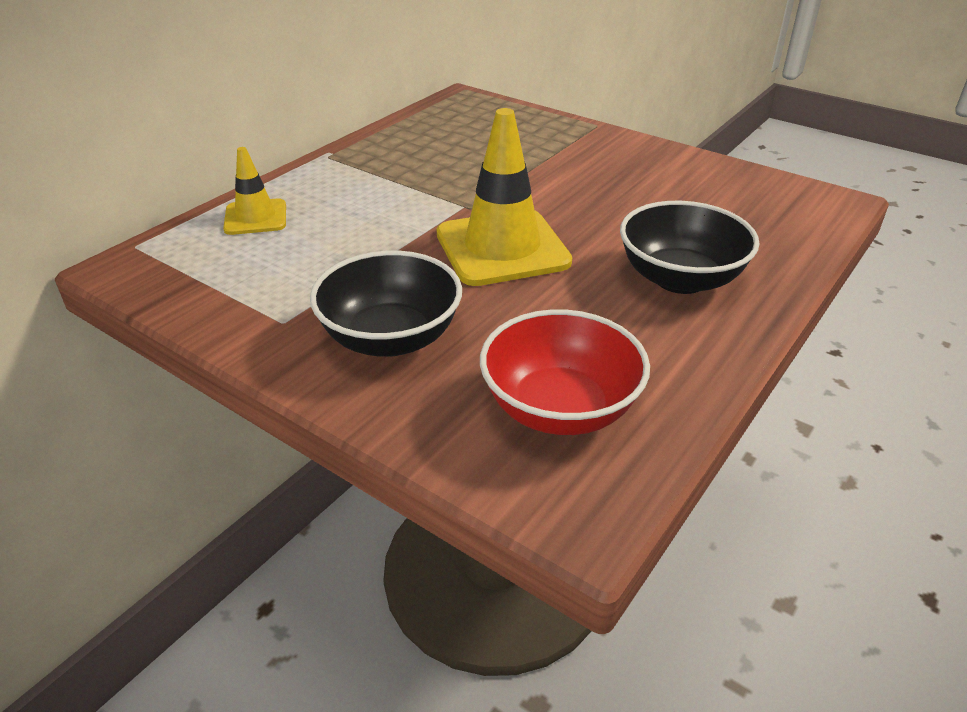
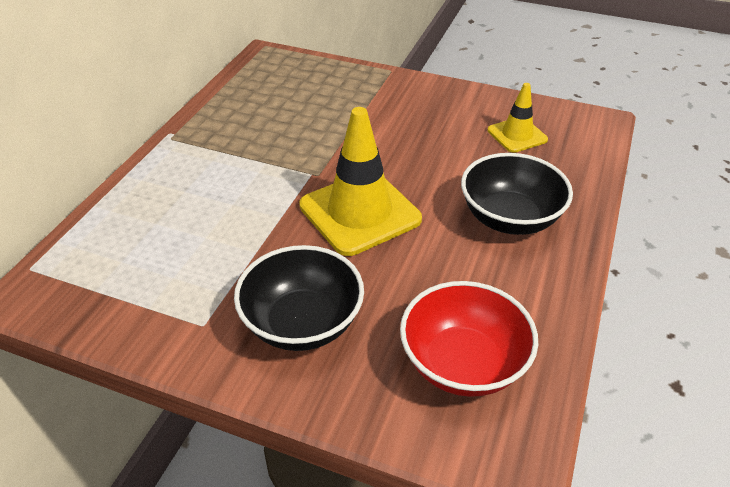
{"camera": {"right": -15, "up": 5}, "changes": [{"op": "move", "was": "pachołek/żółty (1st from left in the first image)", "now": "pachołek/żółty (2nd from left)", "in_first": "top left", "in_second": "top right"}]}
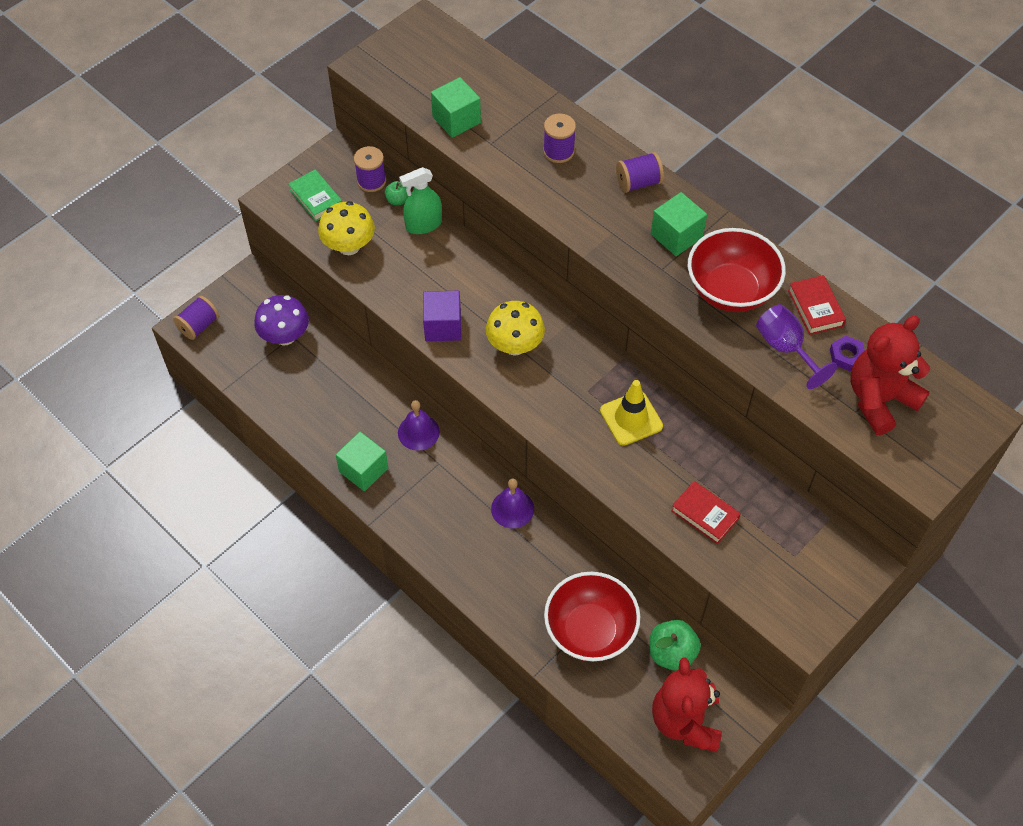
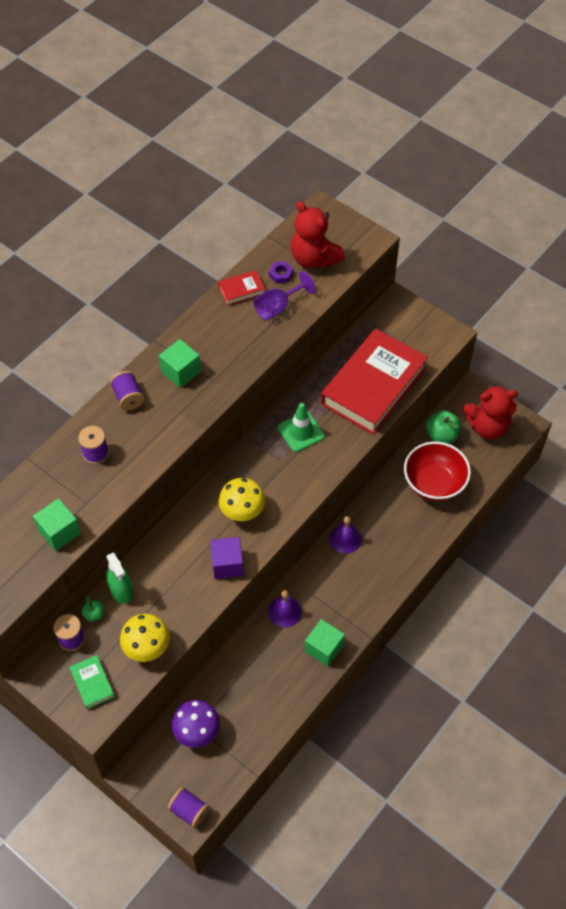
{"camera": {"right": -95, "up": 0}, "changes": [{"op": "rotate", "was": "książka/zielony", "in_first": "top left", "in_second": "bottom left", "clockwise": -75}, {"op": "delete", "was": "miska/czerwony (2nd from left)", "in_first": "top right"}, {"op": "recolor", "was": "pachołek/żółty", "now": "pachołek/zielony", "in_first": "centre", "in_second": "centre"}, {"op": "resize", "was": "książka/czerwony (1st from left in the first image)", "in_first": "middle right", "in_second": "centre", "ratio": 2.46}]}
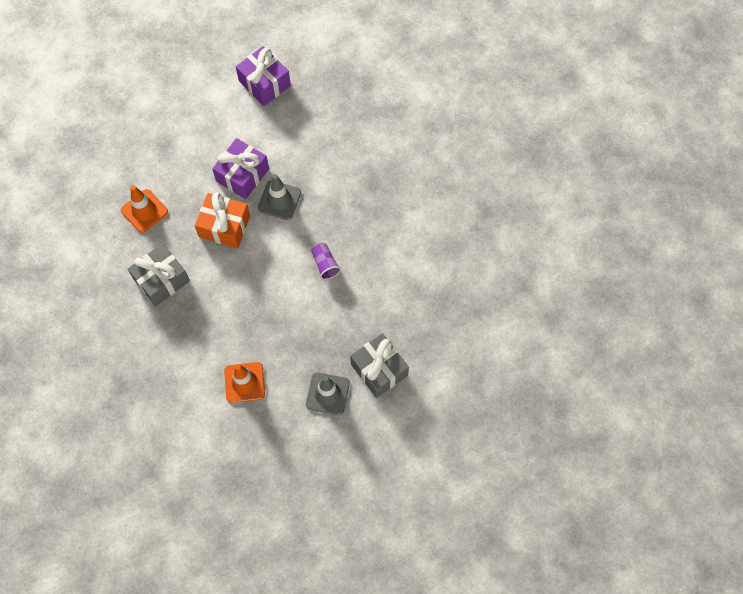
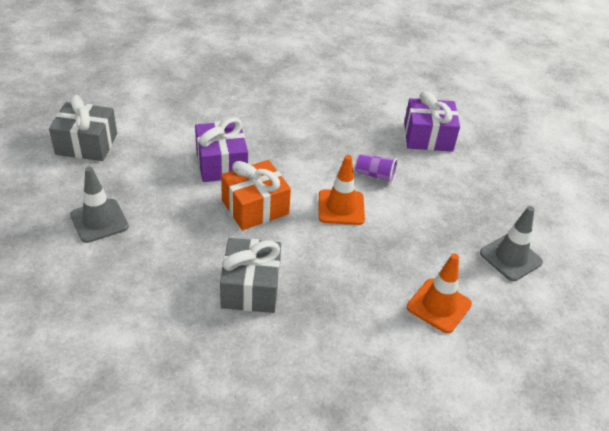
{"camera": {"right": -50, "up": -25}, "changes": [{"op": "move", "was": "prezent/fioletowy (2nd from left)", "in_first": "top centre", "in_second": "top right"}, {"op": "move", "was": "pachołek/szary (1st from left)", "in_first": "top centre", "in_second": "middle left"}, {"op": "move", "was": "pachołek/pomarańczowy (1st from left)", "in_first": "middle left", "in_second": "centre"}, {"op": "move", "was": "prezent/szary (2nd from left in the first image)", "now": "prezent/szary (1st from left)", "in_first": "centre", "in_second": "top left"}]}
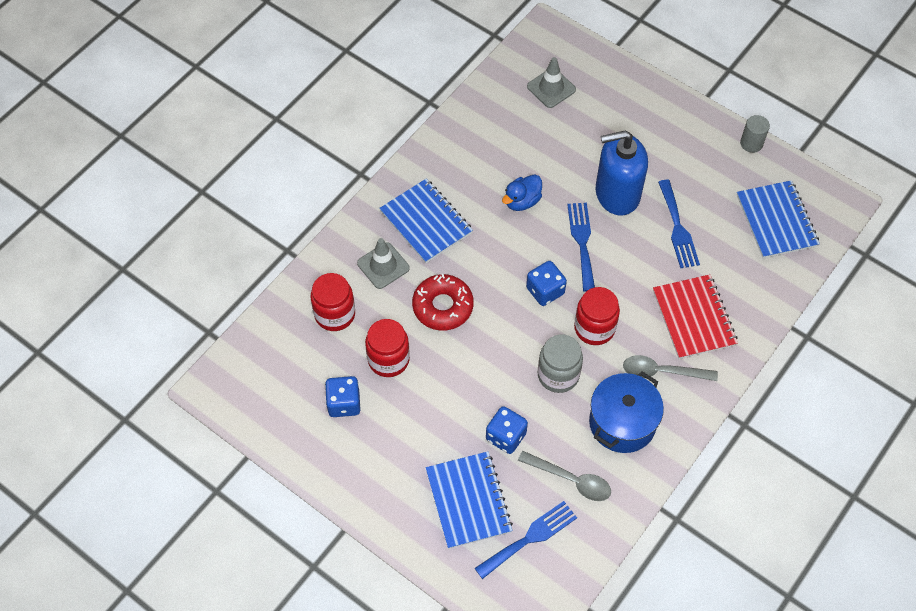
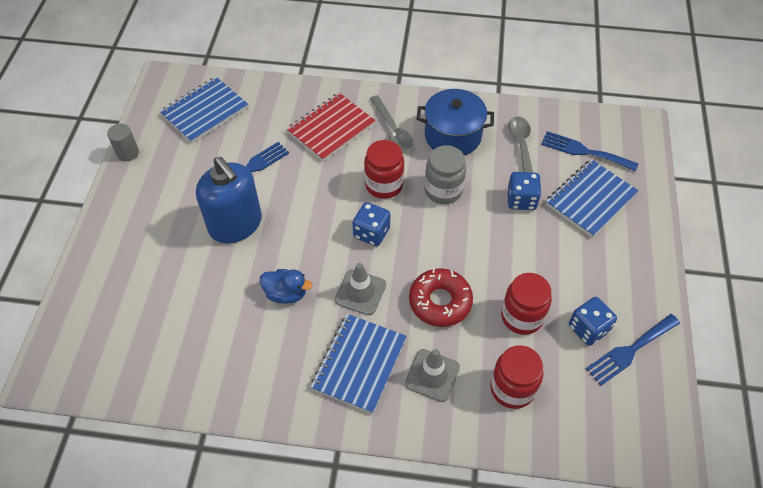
{"camera": {"right": -120, "up": -5}, "changes": [{"op": "move", "was": "pachołek/szary (2nd from left in the first image)", "now": "pachołek/szary (1st from left)", "in_first": "top centre", "in_second": "centre"}, {"op": "move", "was": "widelec/niebieski (2nd from left in the first image)", "now": "widelec/niebieski (3rd from left)", "in_first": "centre", "in_second": "bottom right"}]}
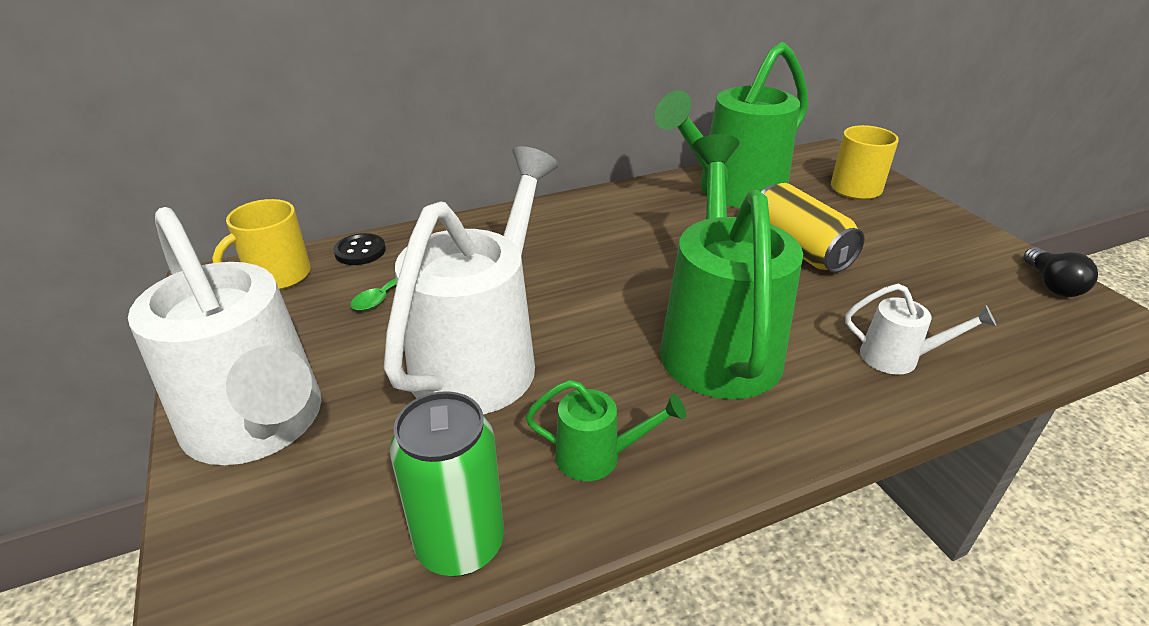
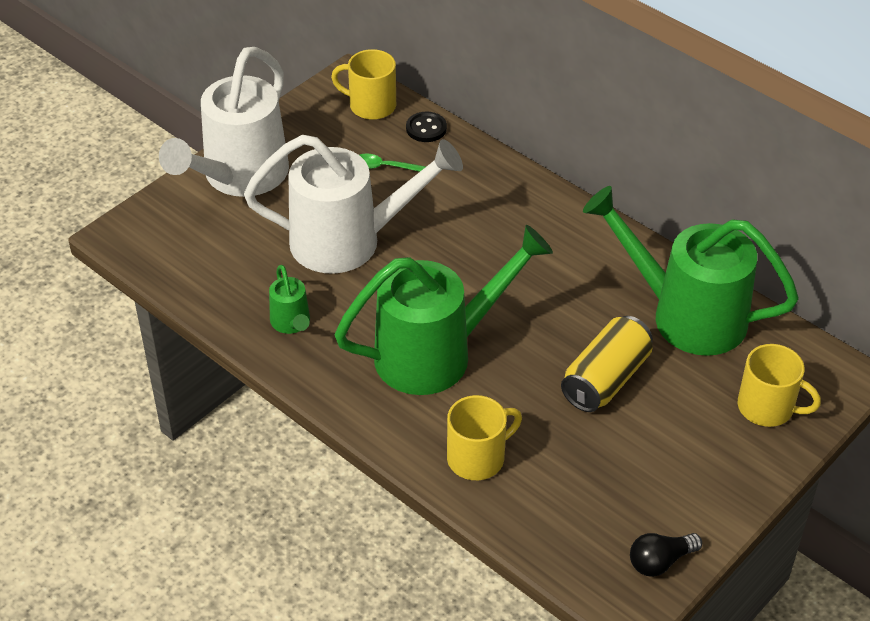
{"camera": {"right": 65, "up": 10}, "changes": [{"op": "replace", "was": "konewka/biały (3rd from left)", "now": "kubek/żółty (2nd from left)", "in_first": "middle right", "in_second": "bottom centre"}, {"op": "delete", "was": "puszka/zielony", "in_first": "bottom centre"}]}
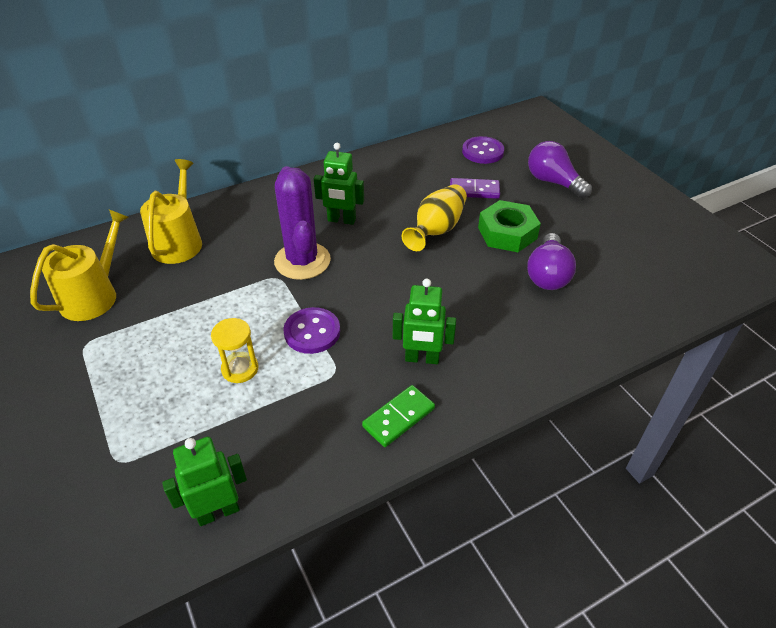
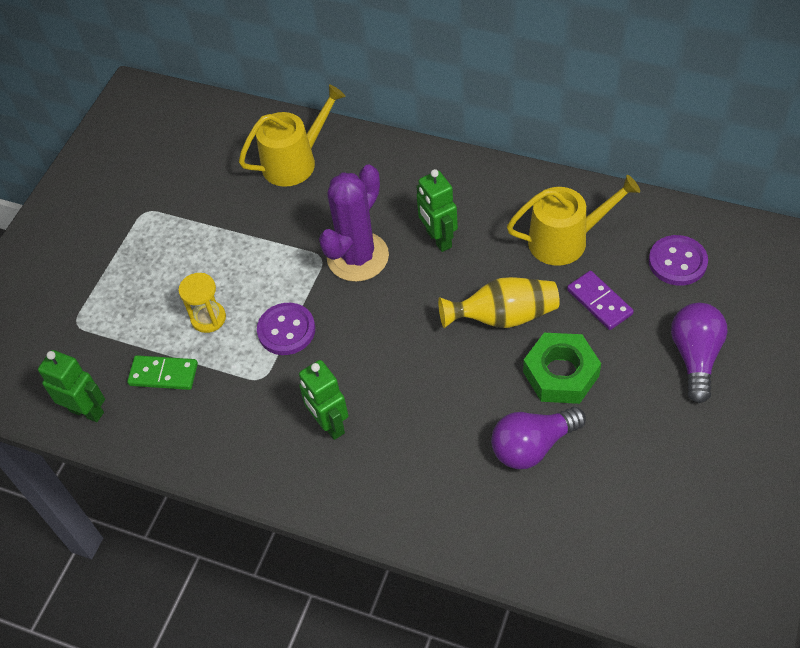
{"camera": {"right": 55, "up": 10}, "changes": [{"op": "move", "was": "konewka/żółty (1st from left in the first image)", "now": "konewka/żółty (2nd from left)", "in_first": "middle left", "in_second": "middle right"}, {"op": "move", "was": "kostka domina/zielony", "in_first": "centre", "in_second": "middle left"}]}
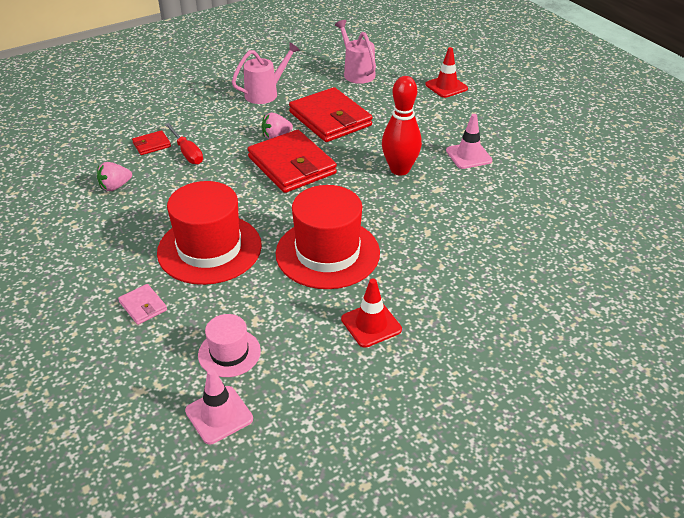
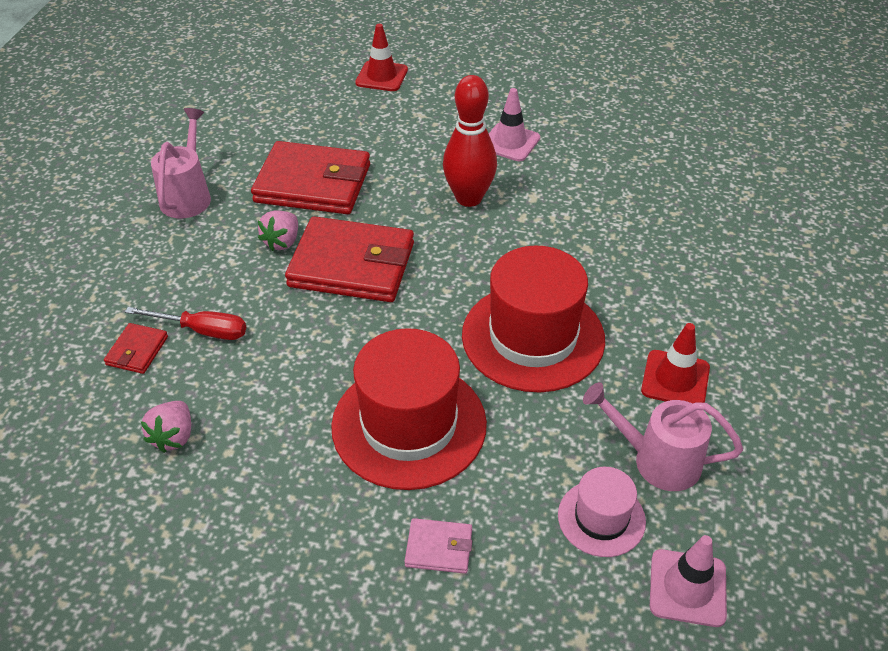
{"camera": {"right": -45, "up": 5}, "changes": [{"op": "move", "was": "konewka/różowy (2nd from left)", "in_first": "top centre", "in_second": "bottom right"}]}
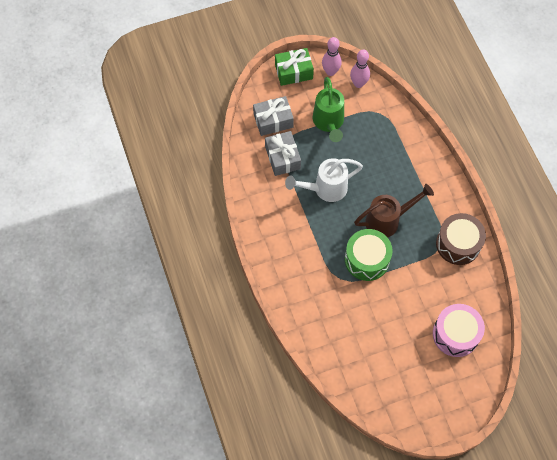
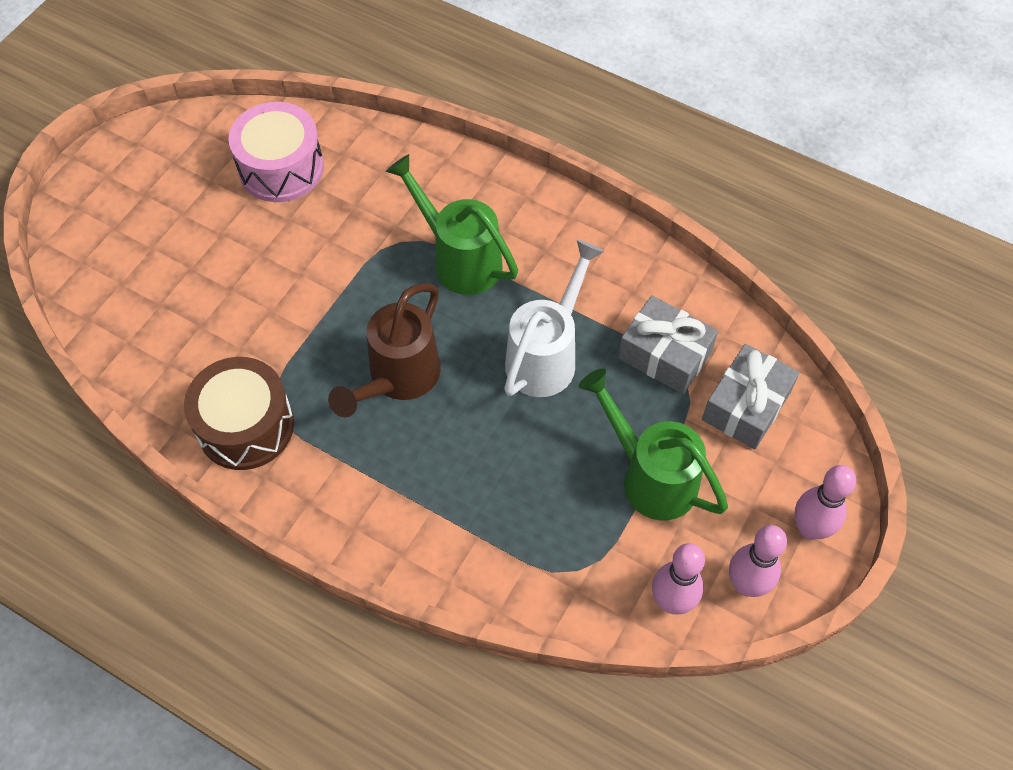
{"camera": {"right": 140, "up": -5}, "changes": [{"op": "replace", "was": "prezent/zielony", "now": "kręgiel/różowy (3rd from left)", "in_first": "top centre", "in_second": "middle right"}, {"op": "delete", "was": "bęben/zielony", "in_first": "centre"}, {"op": "move", "was": "bęben/różowy", "in_first": "bottom right", "in_second": "top left"}, {"op": "insert", "now": "konewka/zielony (1st from left)", "in_second": "top centre"}]}
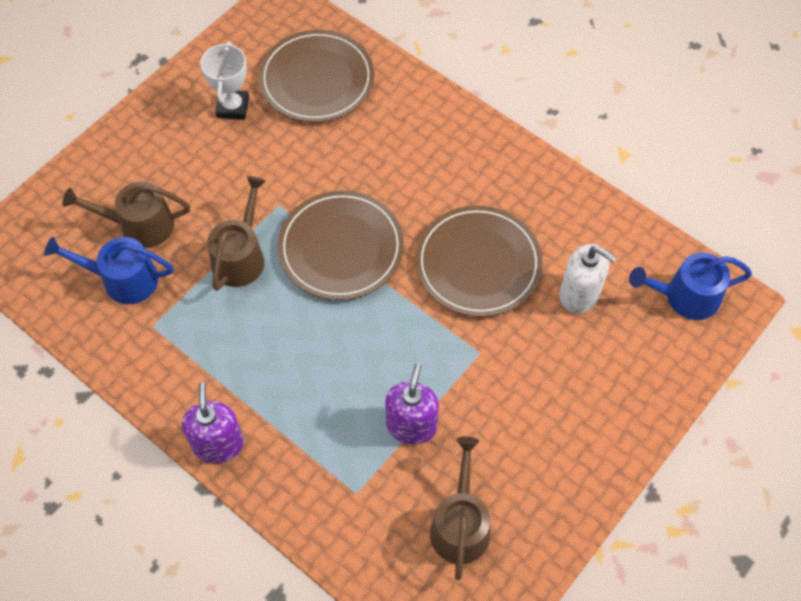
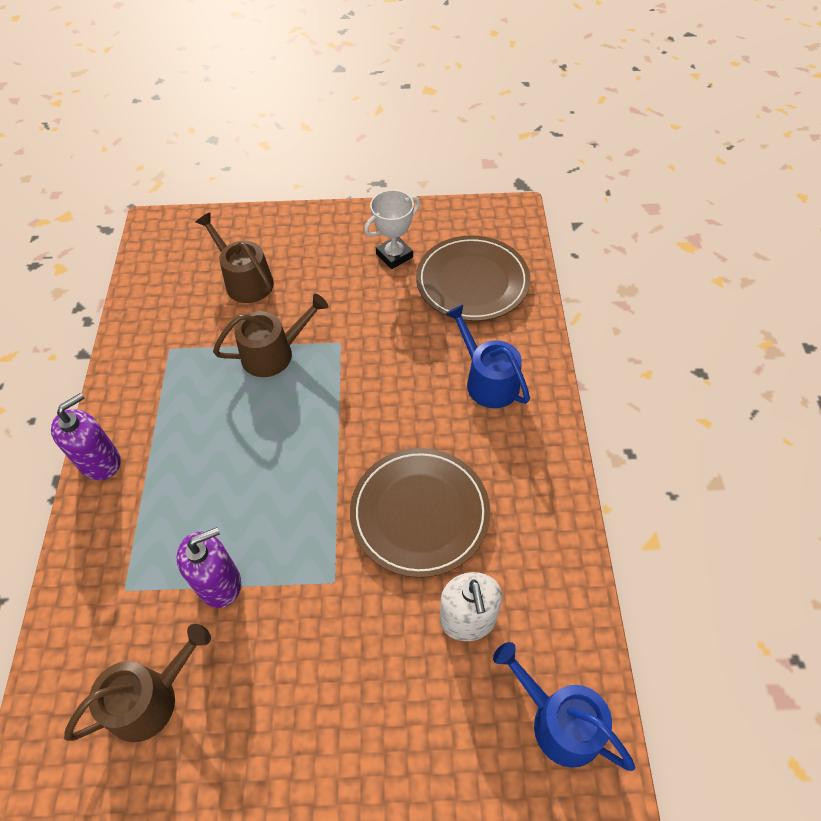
{"camera": {"right": 50, "up": -5}, "changes": [{"op": "delete", "was": "talerz/brązowy (2nd from left)", "in_first": "centre"}, {"op": "move", "was": "konewka/niebieski (1st from left)", "in_first": "middle left", "in_second": "centre"}]}
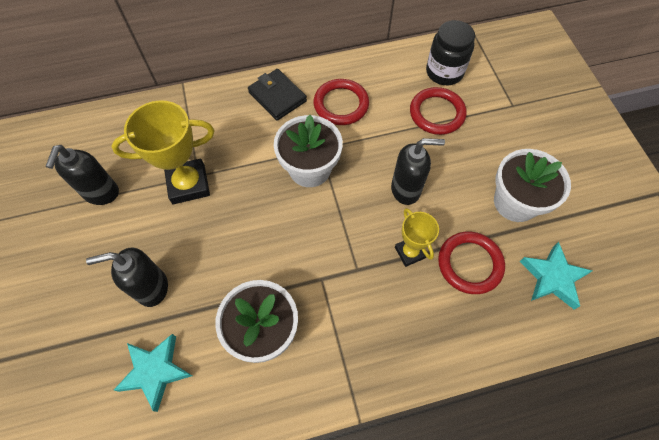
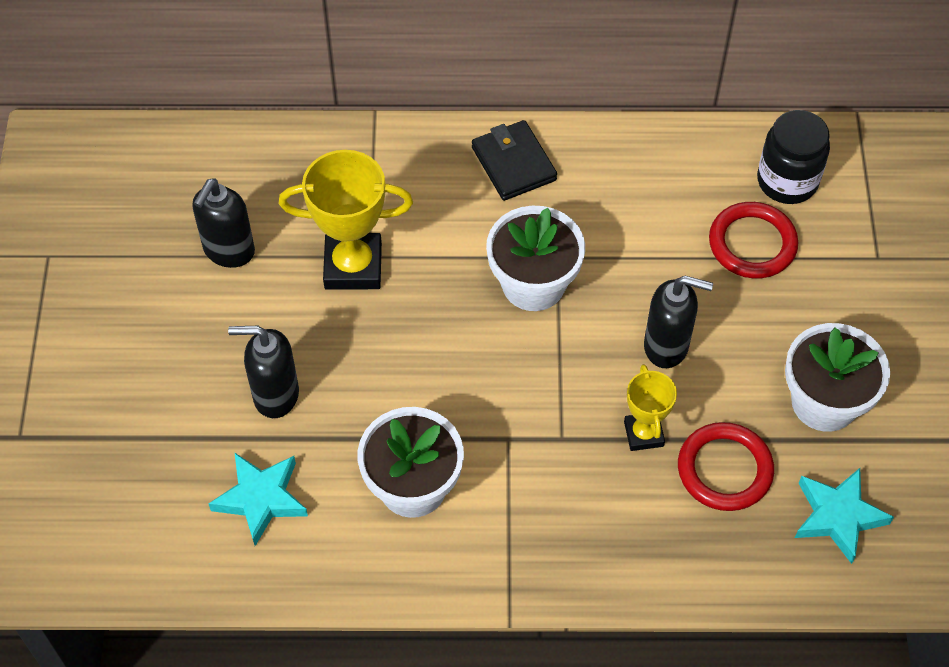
{"camera": {"right": 15, "up": -5}, "changes": [{"op": "delete", "was": "pierścień/czerwony (1st from left)", "in_first": "top centre"}]}
